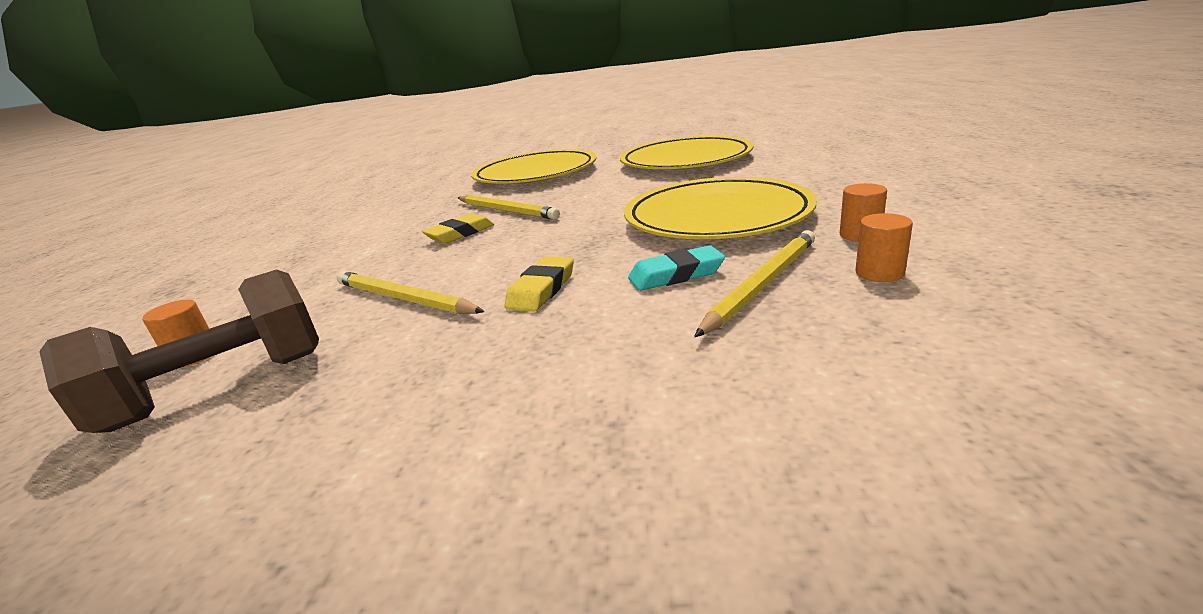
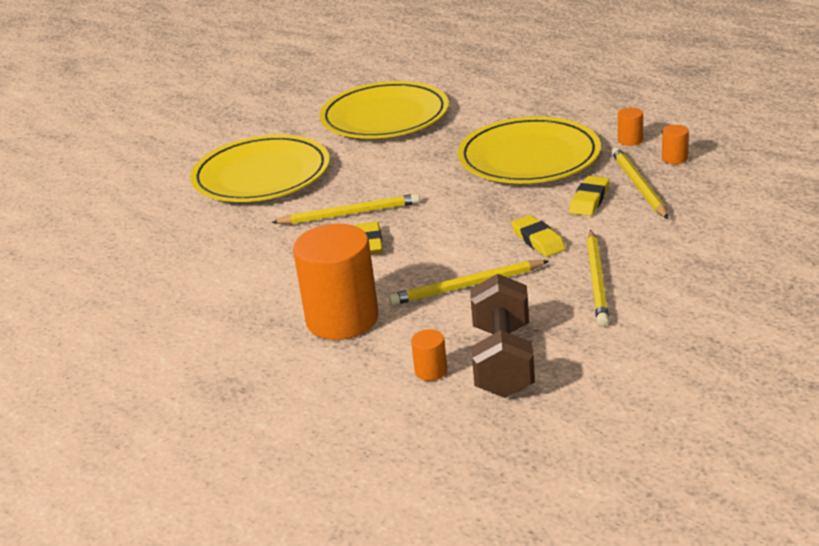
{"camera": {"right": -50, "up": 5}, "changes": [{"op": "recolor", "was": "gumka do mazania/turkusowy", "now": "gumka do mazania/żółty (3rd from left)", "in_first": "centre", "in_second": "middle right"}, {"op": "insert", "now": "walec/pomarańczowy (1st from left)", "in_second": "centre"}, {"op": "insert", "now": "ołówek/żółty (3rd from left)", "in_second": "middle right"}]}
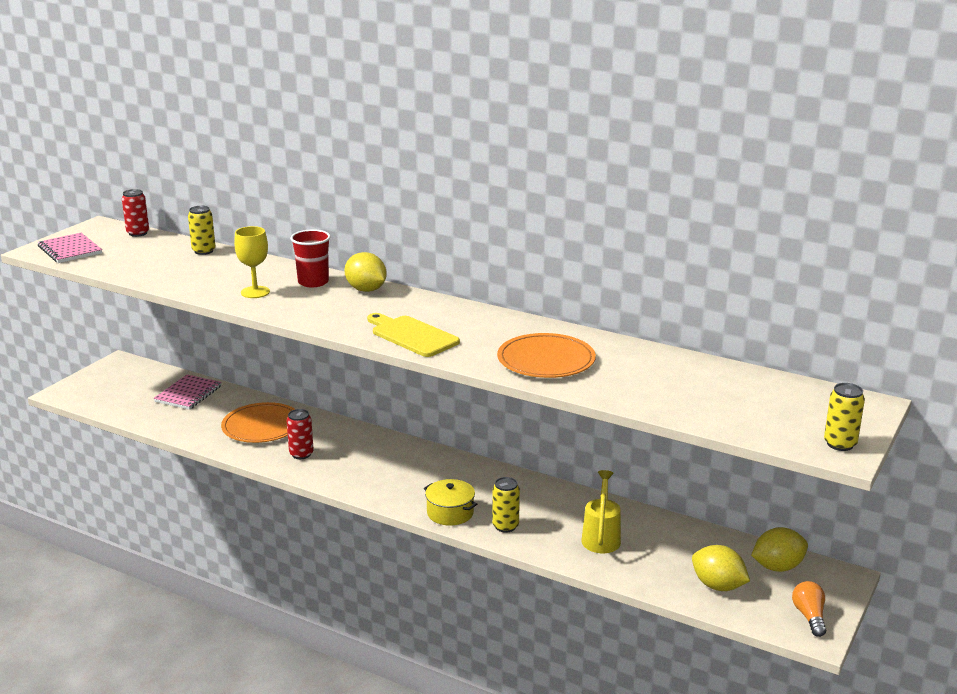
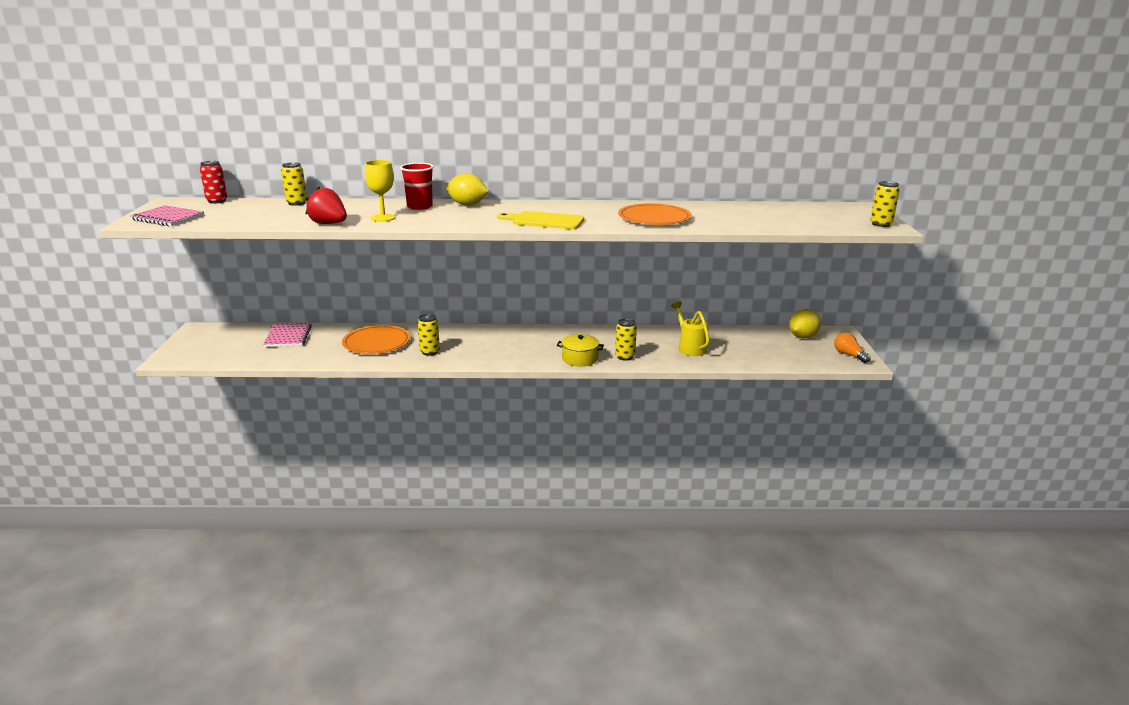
{"camera": {"right": -30, "up": 0}, "changes": [{"op": "recolor", "was": "puszka/czerwony (2nd from left)", "now": "puszka/żółty (2nd from left)", "in_first": "middle left", "in_second": "centre"}, {"op": "delete", "was": "cytryna/żółty (2nd from left)", "in_first": "bottom right"}, {"op": "insert", "now": "truskawka/czerwony", "in_second": "top left"}]}
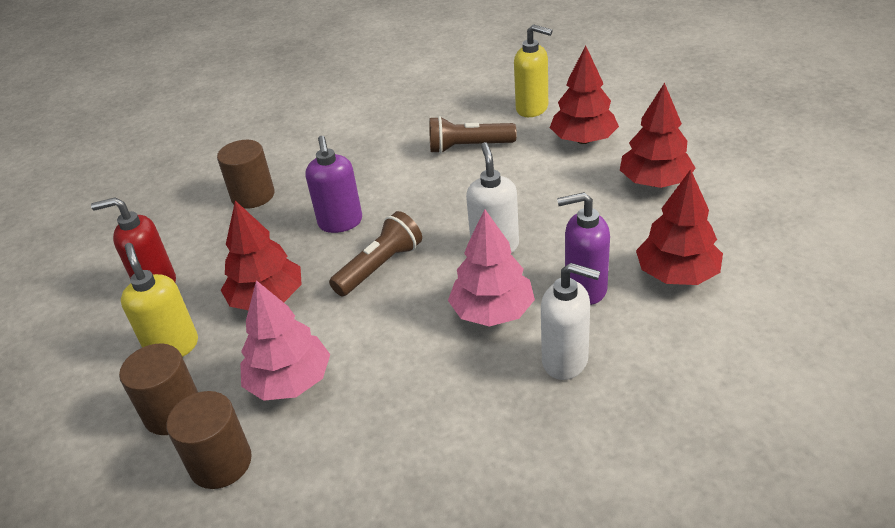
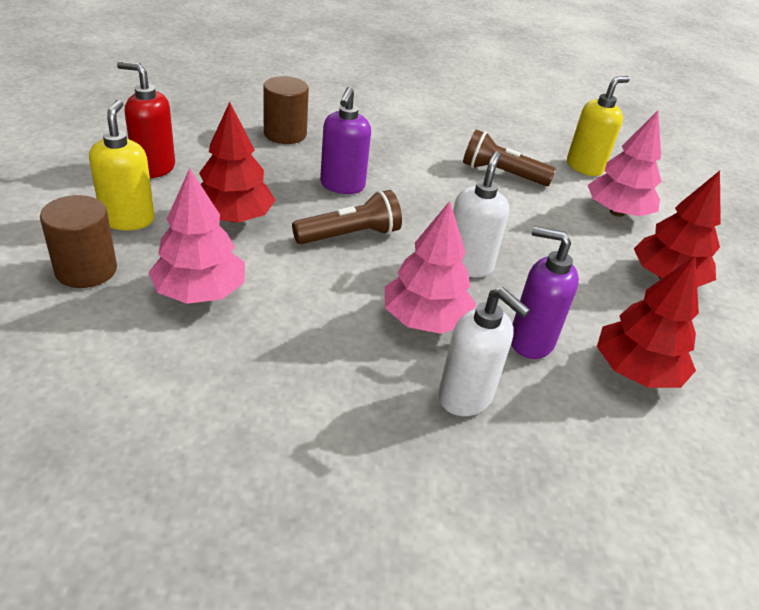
{"camera": {"right": 15, "up": 0}, "changes": [{"op": "rotate", "was": "dozownik mydła/żółty (2nd from left)", "in_first": "top centre", "in_second": "top right", "clockwise": -90}, {"op": "recolor", "was": "drzewko/czerwony (2nd from left)", "now": "drzewko/różowy (3rd from left)", "in_first": "top centre", "in_second": "top right"}, {"op": "delete", "was": "walec/brązowy (2nd from left)", "in_first": "bottom left"}]}
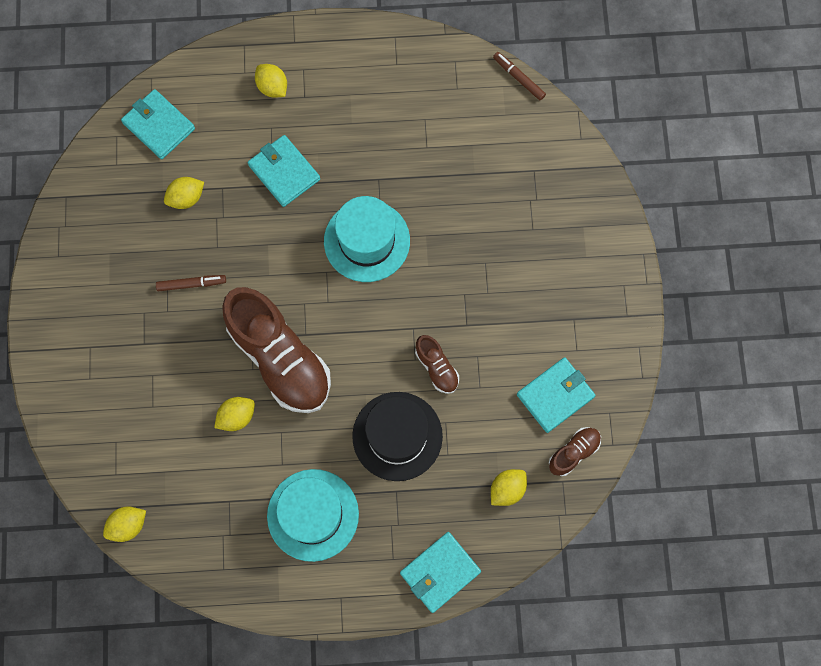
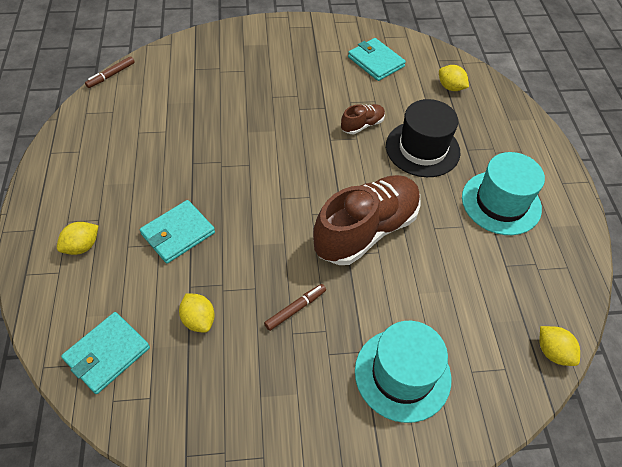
{"camera": {"right": -95, "up": -20}, "changes": [{"op": "move", "was": "kapelusz/turkusowy (2nd from left in the first image)", "now": "kapelusz/turkusowy (1st from left)", "in_first": "centre", "in_second": "bottom centre"}, {"op": "rotate", "was": "flamaster/brązowy (1st from left in the first image)", "in_first": "middle left", "in_second": "centre", "clockwise": 60}, {"op": "delete", "was": "cytryna/żółty (3rd from left)", "in_first": "middle left"}, {"op": "delete", "was": "but/brązowy (3rd from left)", "in_first": "bottom right"}, {"op": "delete", "was": "portfel/turkusowy (3rd from left)", "in_first": "bottom centre"}]}
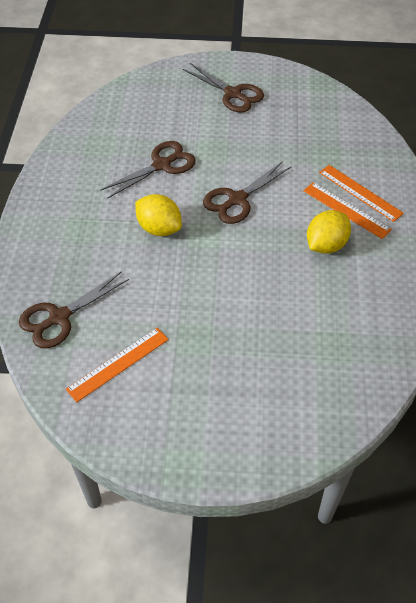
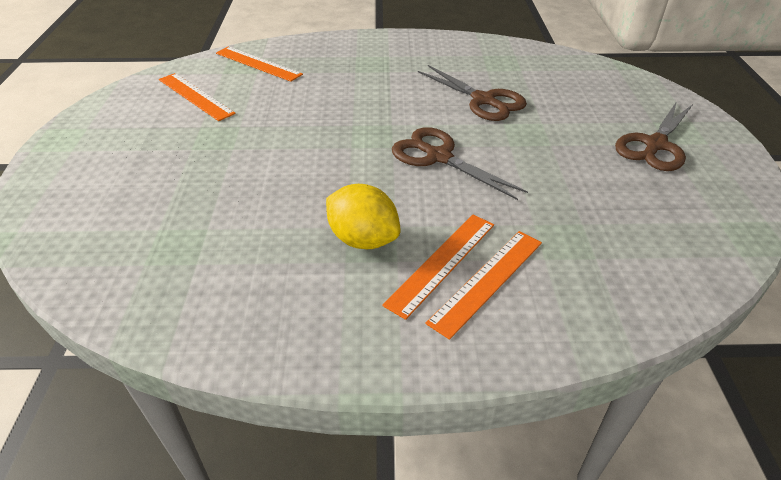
{"camera": {"right": 85, "up": -10}, "changes": [{"op": "delete", "was": "cytryna/żółty (1st from left)", "in_first": "centre"}, {"op": "replace", "was": "nożyczki/brązowy (1st from left)", "now": "linijka/pomarańczowy (2nd from left)", "in_first": "middle left", "in_second": "top left"}]}
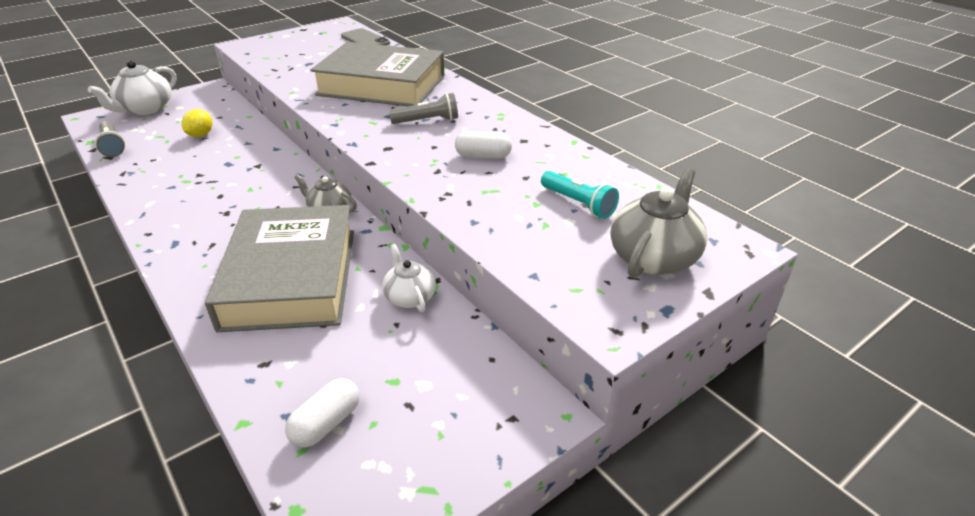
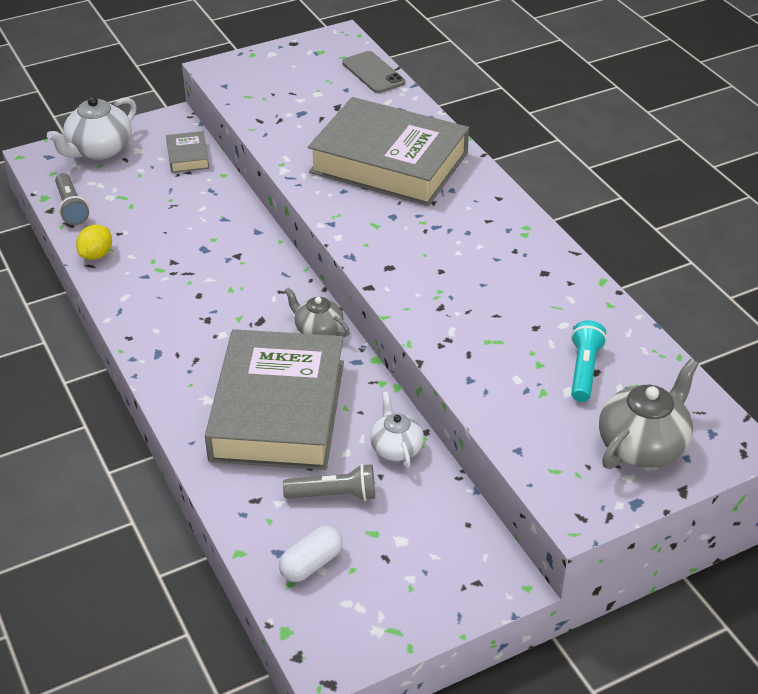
{"camera": {"right": 10, "up": 5}, "changes": [{"op": "move", "was": "latarka/szary (2nd from left)", "in_first": "top centre", "in_second": "bottom centre"}, {"op": "move", "was": "cytryna/żółty", "in_first": "top left", "in_second": "middle left"}, {"op": "delete", "was": "kapsułka/biały (2nd from left)", "in_first": "top centre"}, {"op": "rotate", "was": "latarka/turkusowy", "in_first": "centre", "in_second": "middle right", "clockwise": -135}, {"op": "insert", "now": "książka/szary (1st from left)", "in_second": "top left"}]}
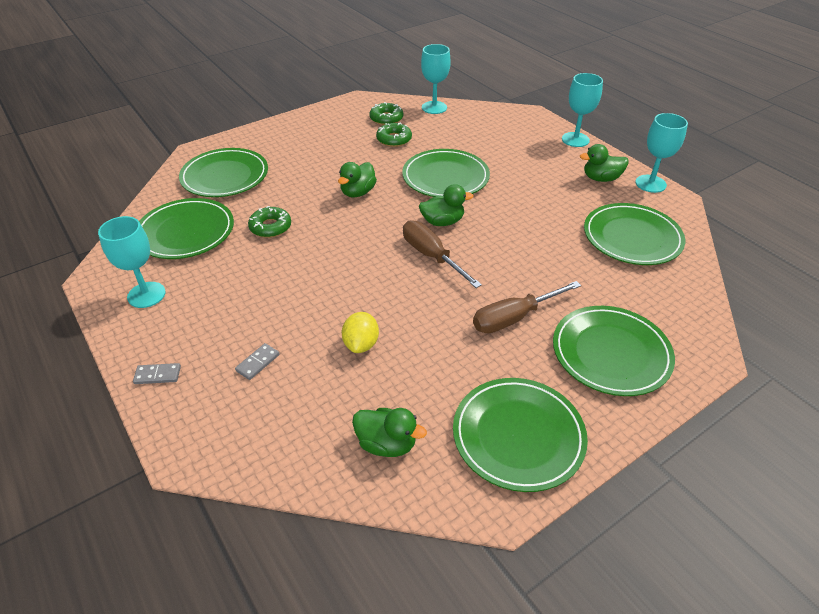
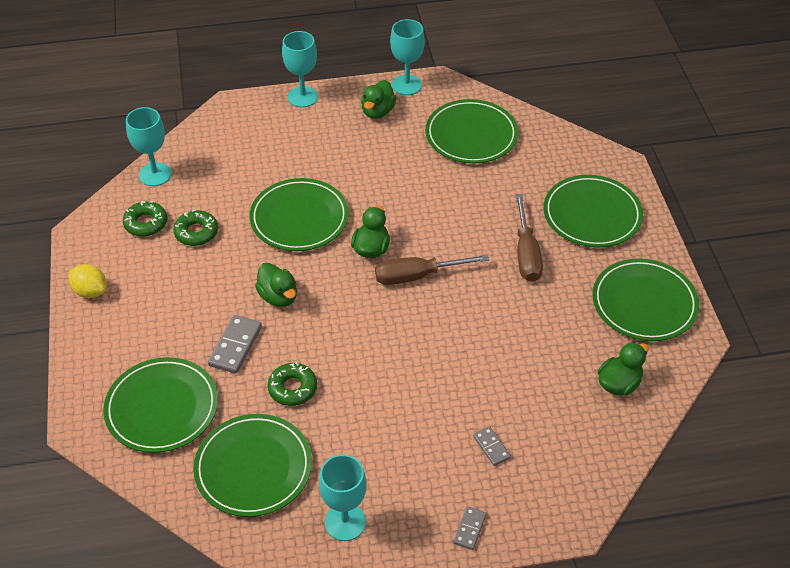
{"camera": {"right": -65, "up": 5}, "changes": [{"op": "move", "was": "cytryna/żółty", "in_first": "centre", "in_second": "middle left"}, {"op": "insert", "now": "kostka domina/szary (1st from left)", "in_second": "middle left"}]}
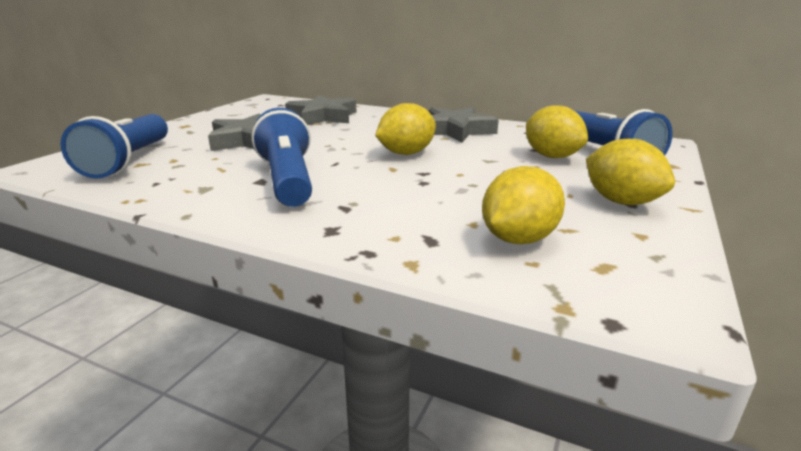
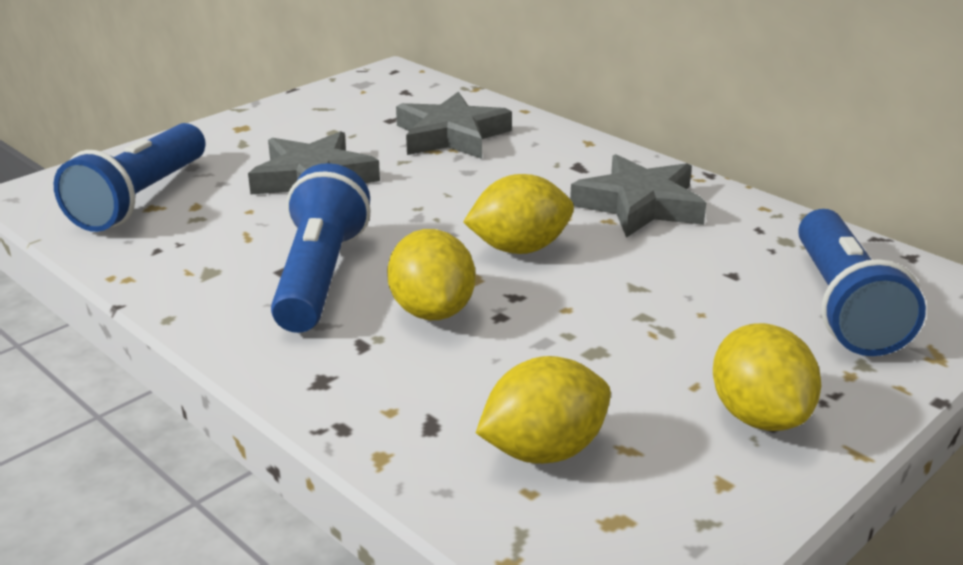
{"camera": {"right": 20, "up": 5}, "changes": [{"op": "move", "was": "cytryna/żółty (3rd from left in the first image)", "now": "cytryna/żółty (1st from left)", "in_first": "top right", "in_second": "centre"}]}
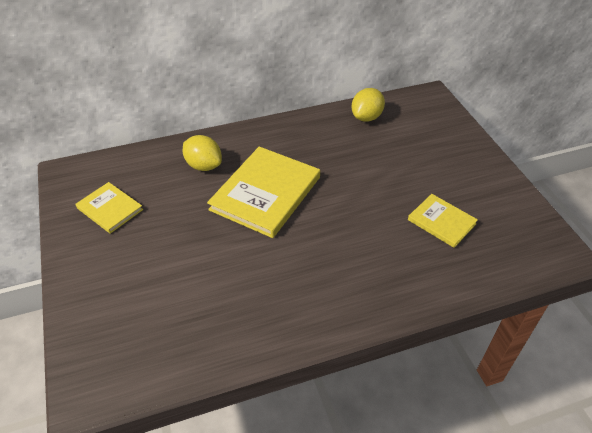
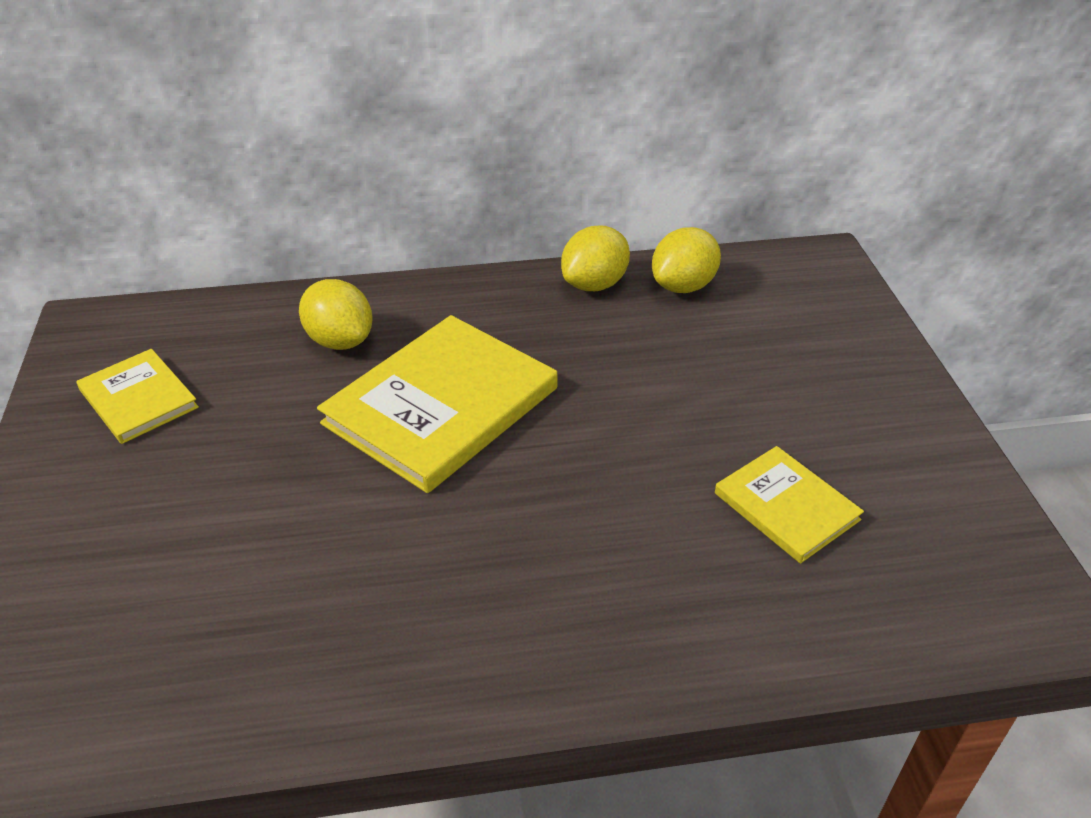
{"camera": {"right": 10, "up": -5}, "changes": [{"op": "insert", "now": "cytryna/żółty (2nd from left)", "in_second": "top centre"}]}
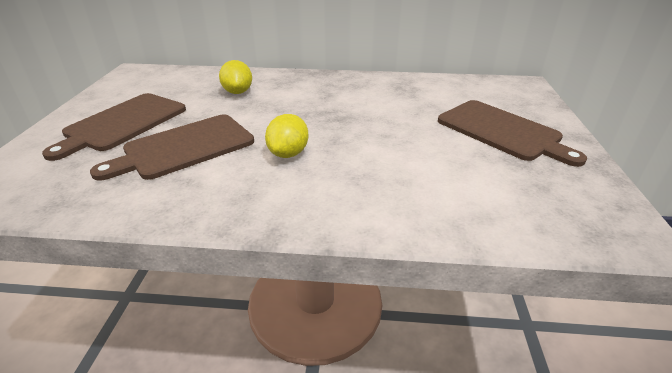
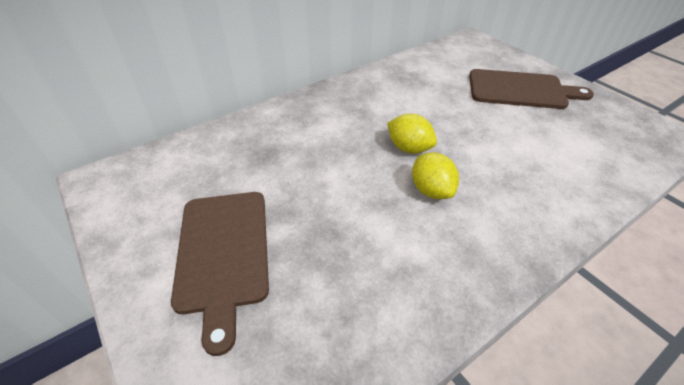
{"camera": {"right": -40, "up": 10}, "changes": [{"op": "move", "was": "cytryna/żółty (1st from left)", "in_first": "top centre", "in_second": "centre"}, {"op": "delete", "was": "deska do krojenia/brązowy (2nd from left)", "in_first": "middle left"}]}
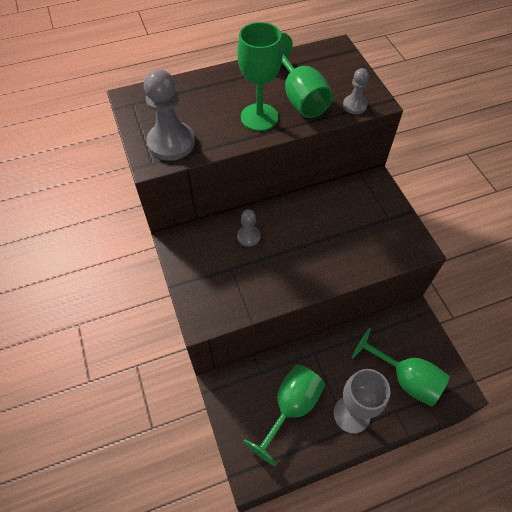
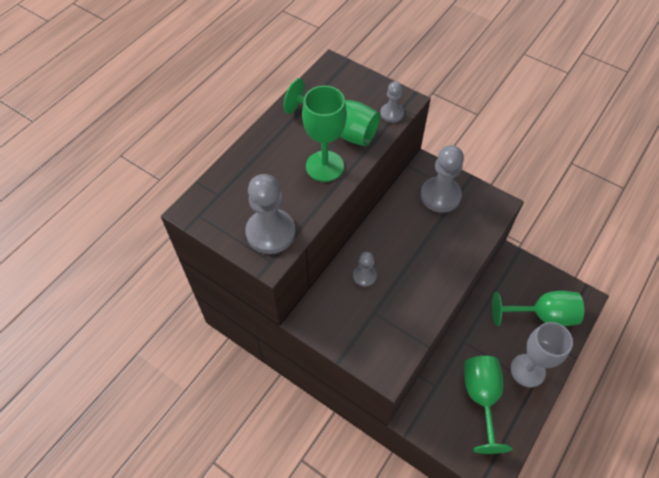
{"camera": {"right": -35, "up": 0}, "changes": [{"op": "insert", "now": "pionek/szary (4th from left)", "in_second": "middle right"}]}
